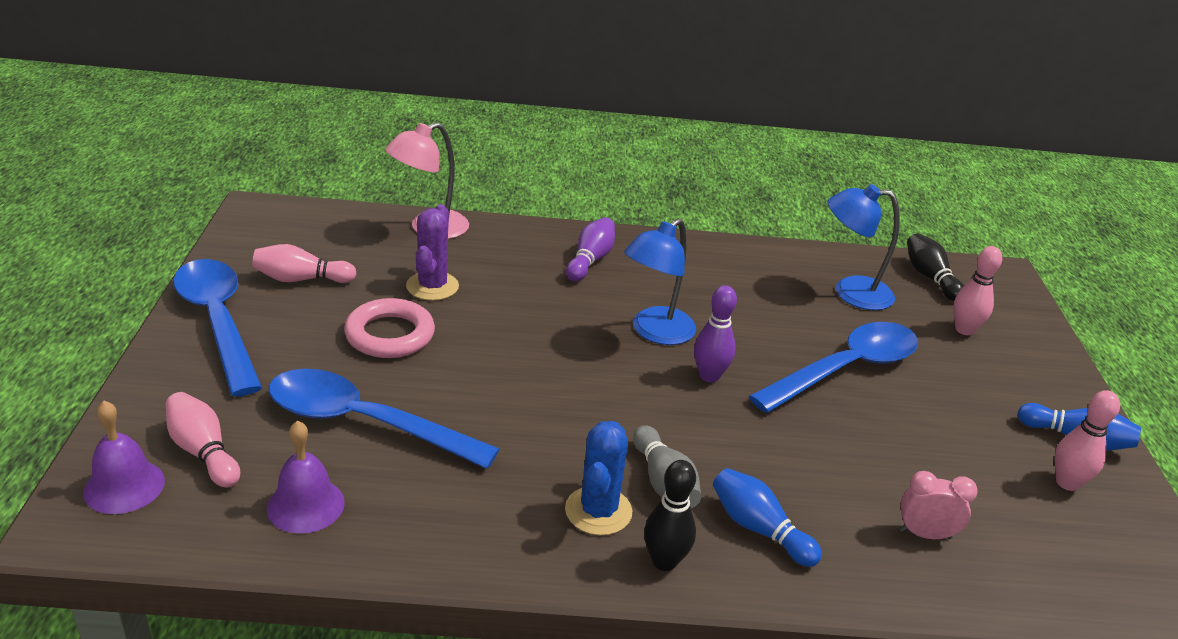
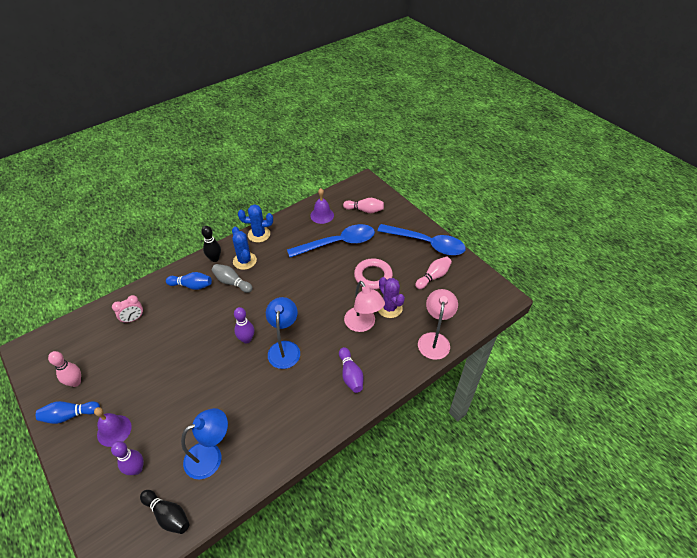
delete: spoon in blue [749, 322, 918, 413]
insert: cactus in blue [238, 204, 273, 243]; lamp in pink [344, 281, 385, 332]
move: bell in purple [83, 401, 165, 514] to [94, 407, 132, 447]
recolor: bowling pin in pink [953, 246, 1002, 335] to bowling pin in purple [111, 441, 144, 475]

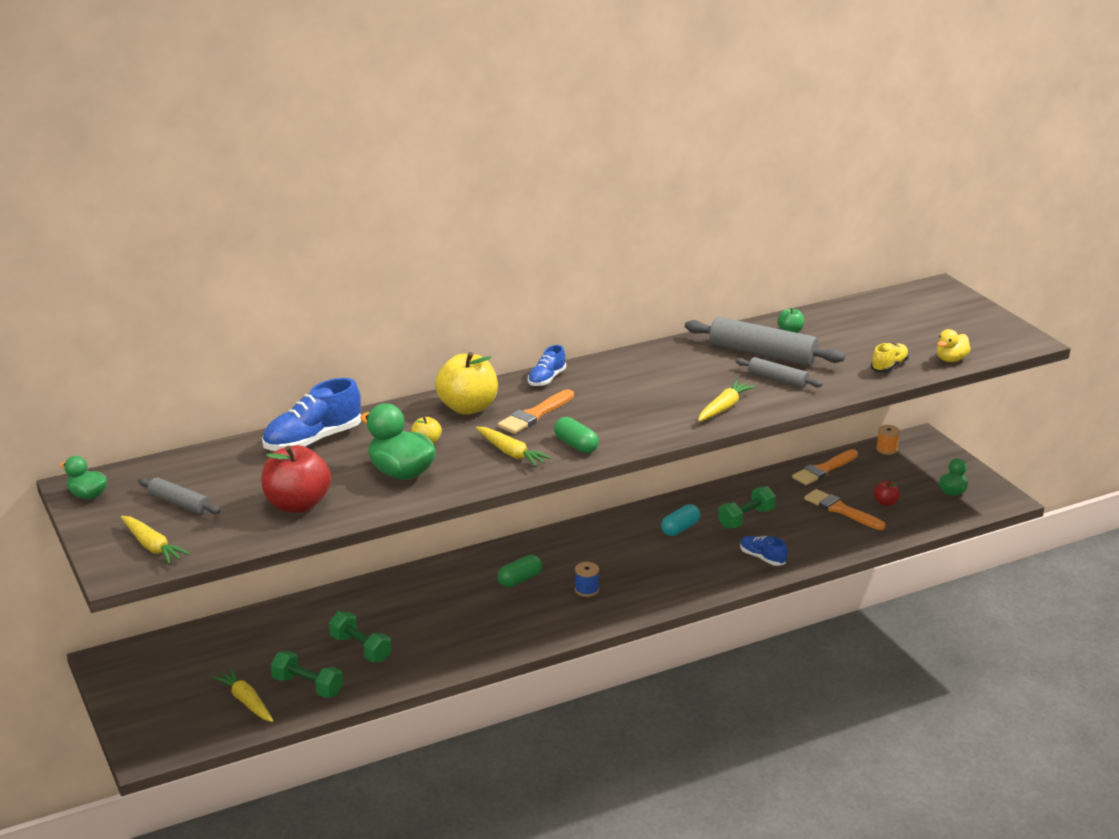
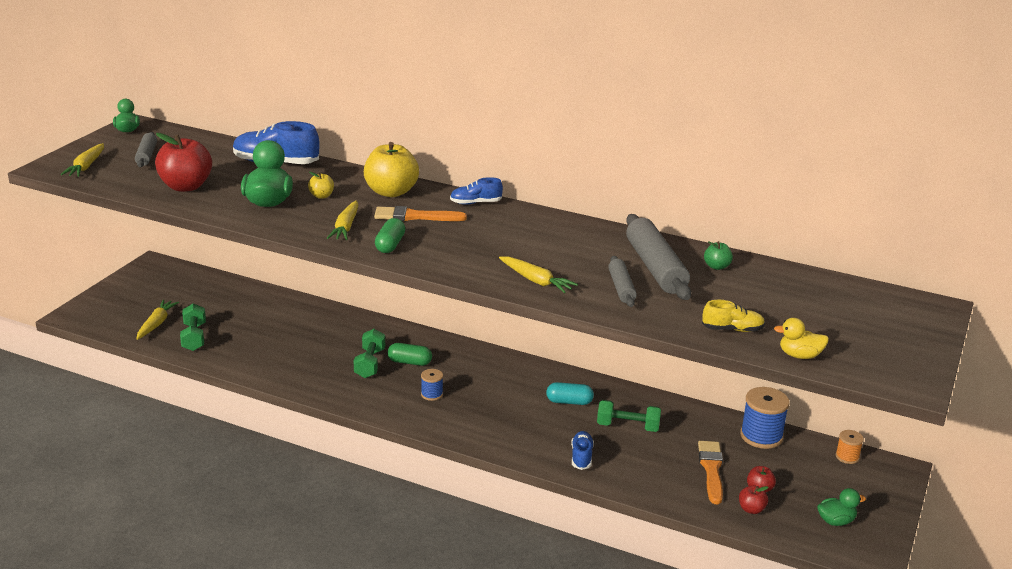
insert: apple in red [739, 486, 769, 514]
move: dumbbell in green [329, 611, 392, 662] to [354, 329, 385, 378]
replace: brush in orange [792, 449, 858, 485] to spool in blue [740, 387, 790, 449]
rotate: carrot in yellow [698, 380, 755, 421] = [499, 257, 578, 293] 45 degrees clockwise

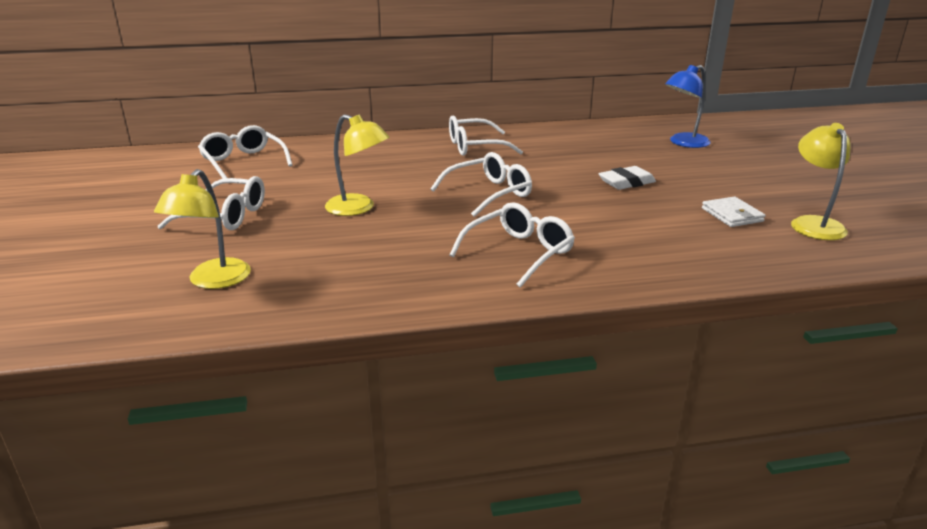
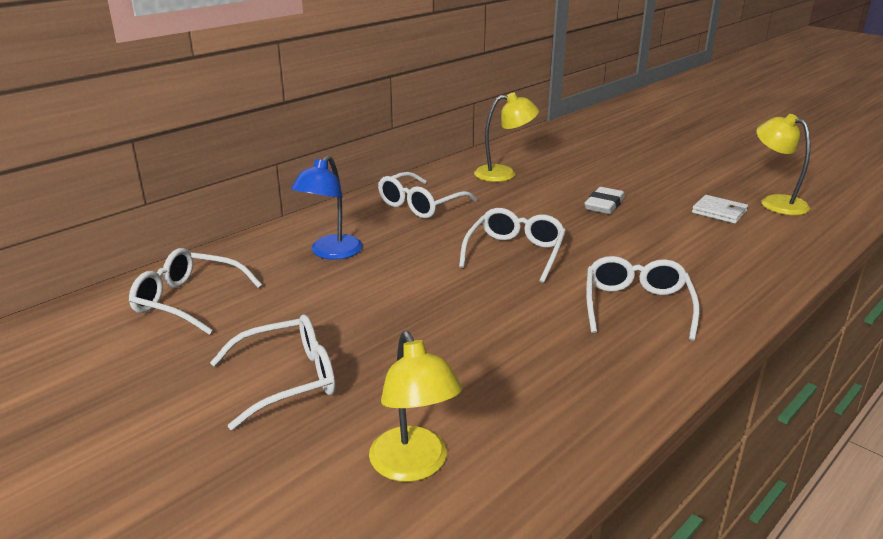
move: lamp in blue [665, 65, 711, 148] to [291, 155, 363, 259]; lamp in yellow [325, 114, 389, 216] to [474, 93, 539, 182]

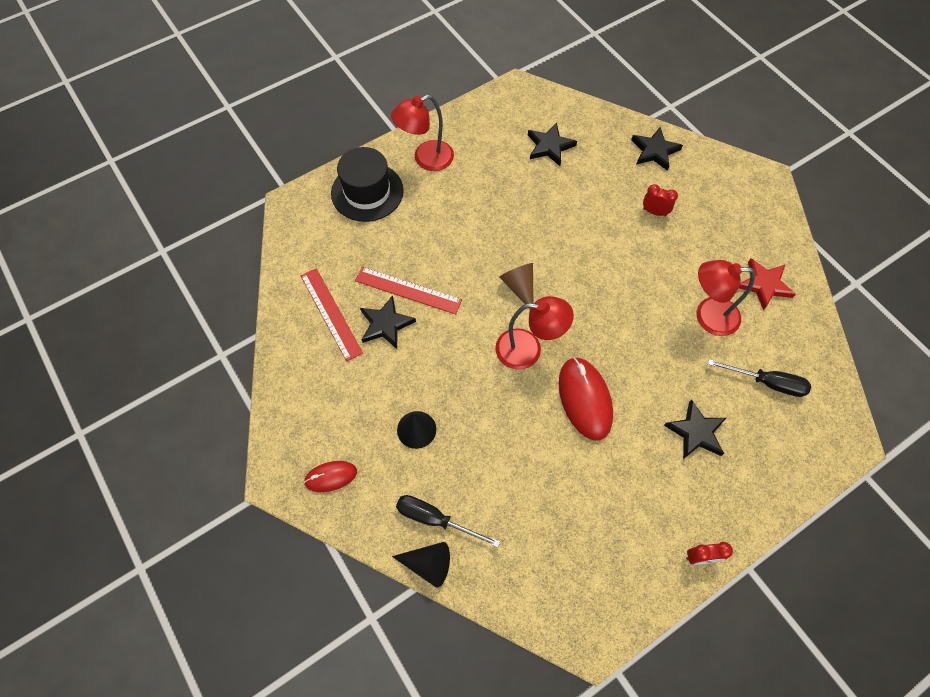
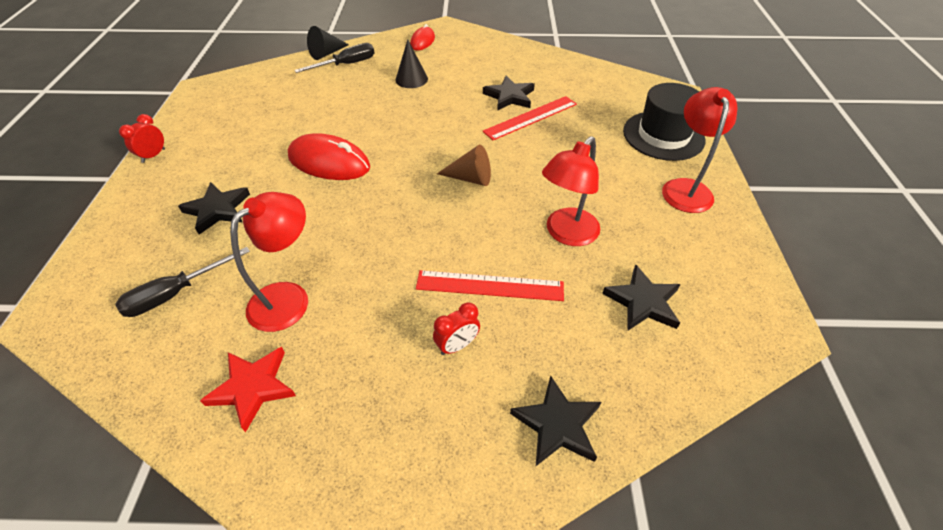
move: ruler in red [301, 268, 363, 361] to [416, 270, 564, 301]; lamp in red [495, 296, 574, 370] to [542, 136, 600, 246]

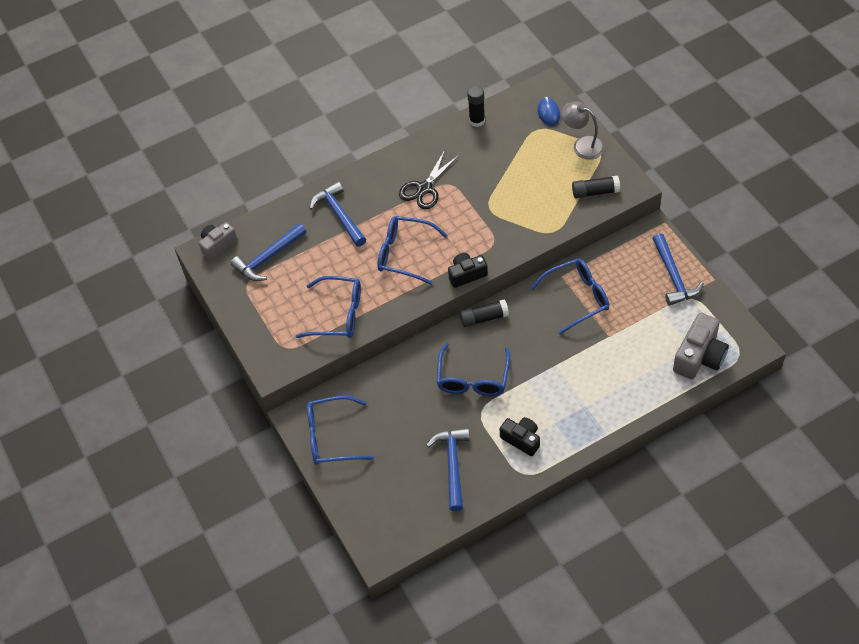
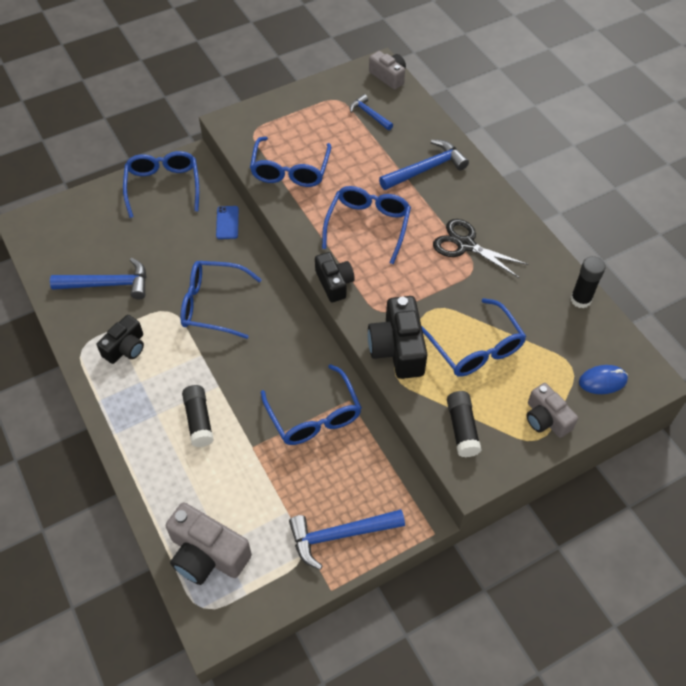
insert: phone in blue [216, 206, 239, 239]; camera in black [368, 296, 428, 379]; glasses in blue [422, 298, 526, 377]
move: glue stick in black [459, 300, 509, 328] to [182, 385, 214, 447]
replace: lamp in grey [561, 101, 605, 160] to camera in grey [526, 383, 578, 438]
resize: hammer in blue [231, 223, 307, 281] = [350, 94, 393, 130] x0.60

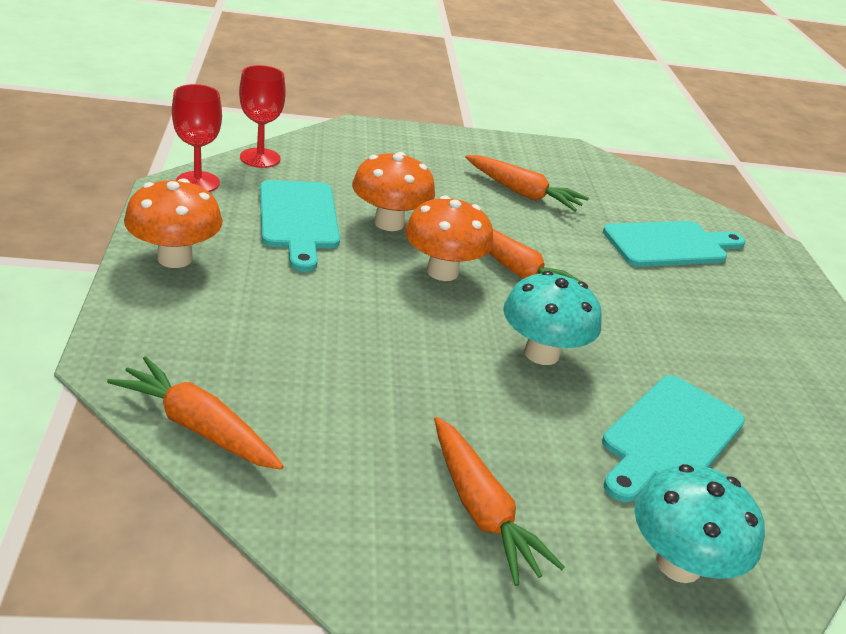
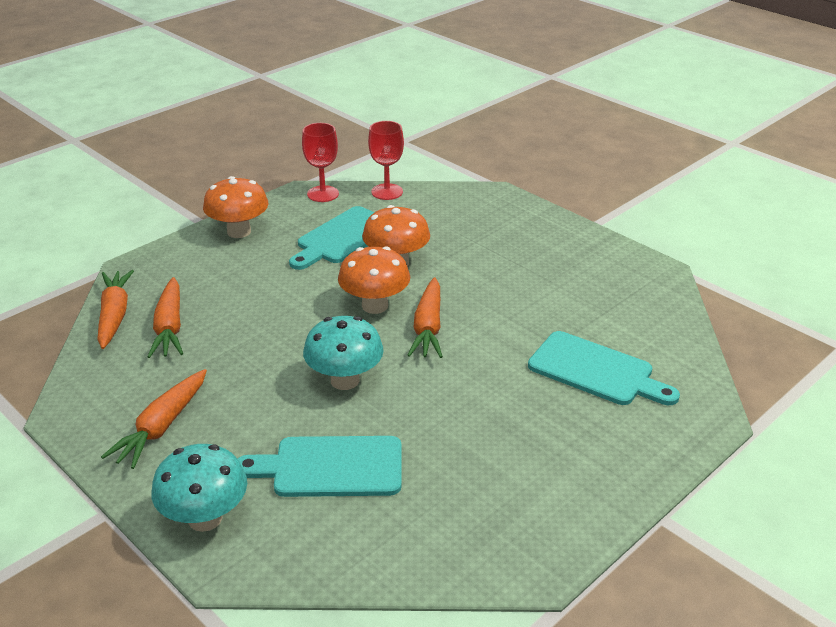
move: carrot in orange [465, 155, 589, 212] to [148, 277, 183, 358]

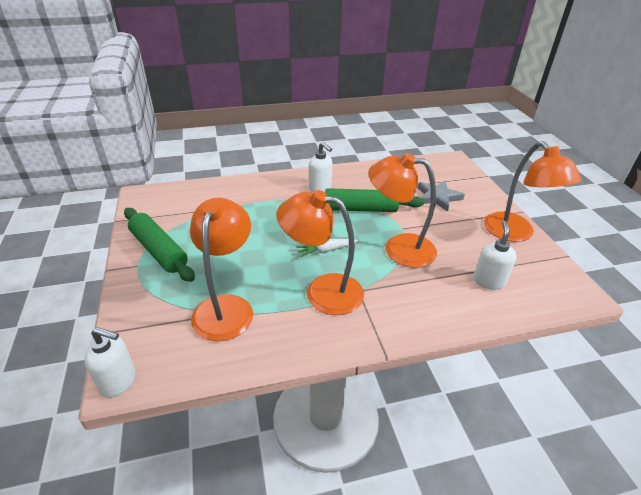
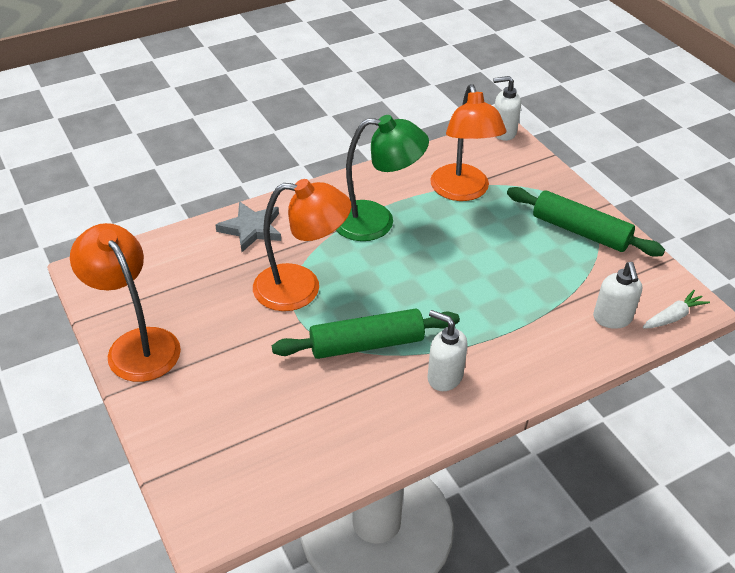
move: star in grey [417, 180, 465, 212] to [215, 202, 281, 252]; soap dispenser in white [473, 221, 517, 290] to [593, 262, 642, 329]; carrot in white [296, 239, 358, 257] to [643, 290, 710, 329]
recolor: lamp in orange [277, 190, 364, 315] to lamp in green [336, 115, 429, 241]

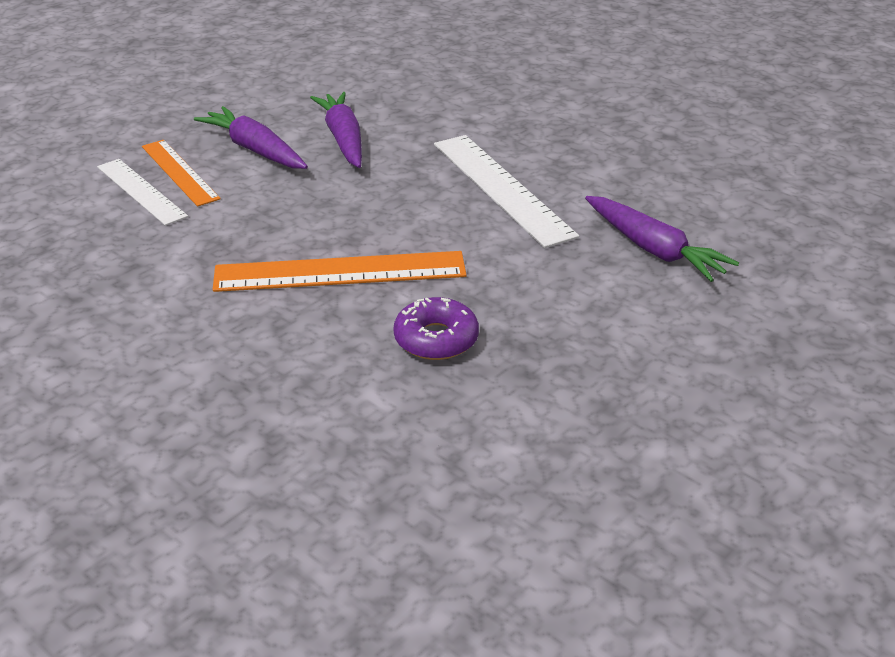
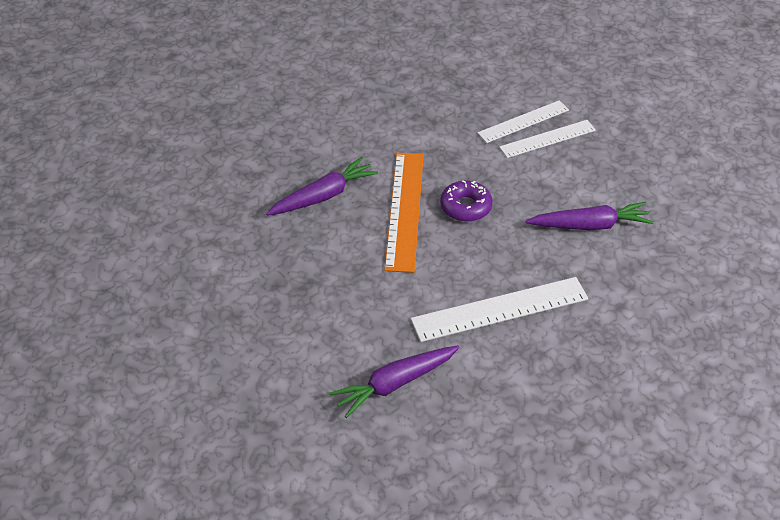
move: carrot in purple [194, 106, 308, 169] to [266, 157, 378, 216]; donut in purple [394, 297, 479, 360] to [440, 180, 493, 222]
recolor: ruler in orange [142, 140, 221, 207] to ruler in white [499, 120, 596, 158]

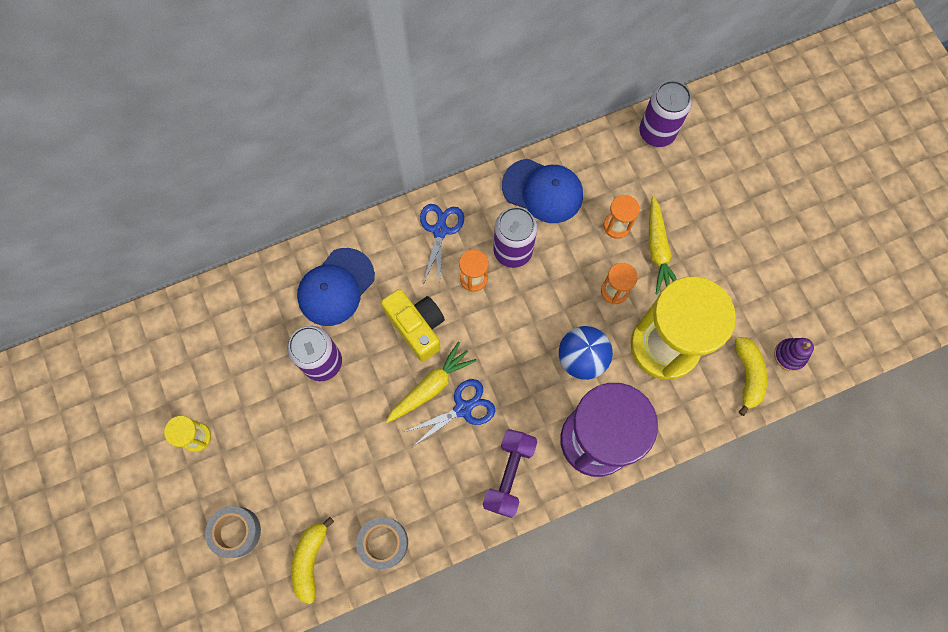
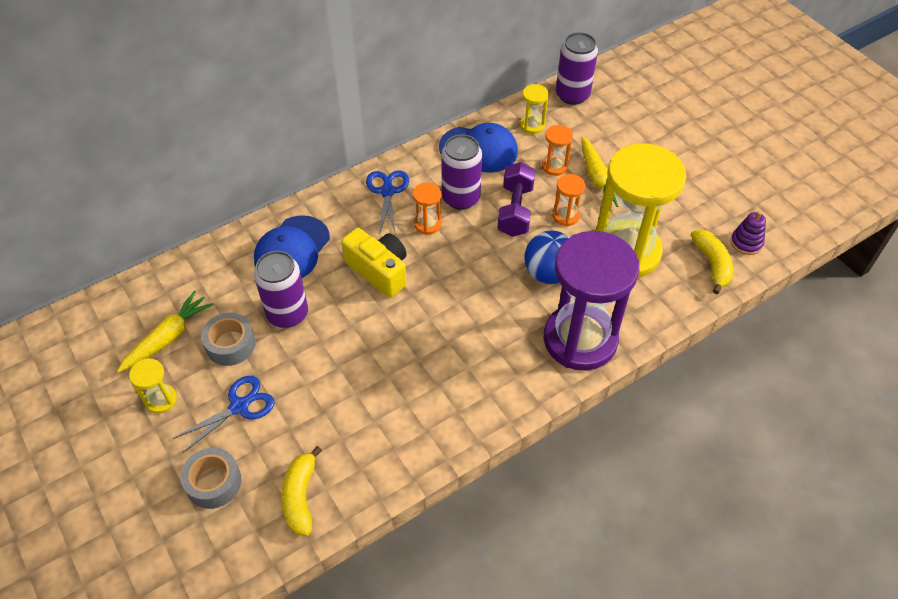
insert: hourglass in yellow [520, 84, 549, 134]
move: carrot in yellow [386, 342, 476, 423] to [117, 291, 214, 373]; scissors in blue [405, 379, 495, 446] to [173, 376, 275, 453]; dumbbell in purple [483, 429, 537, 518] to [497, 162, 535, 237]; tape in grey [356, 517, 408, 569] to [201, 313, 256, 366]

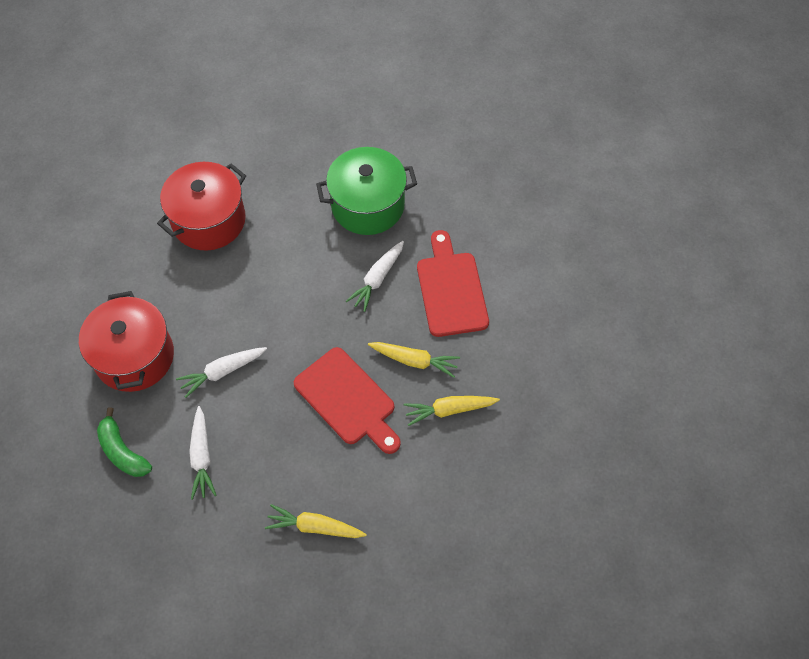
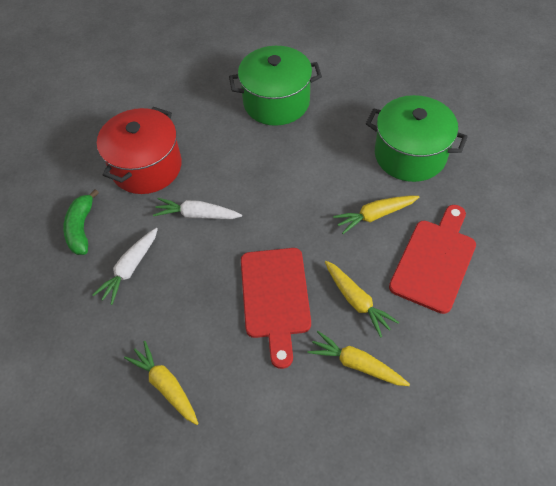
recolor: pot in red [157, 162, 246, 251] to pot in green [229, 46, 322, 126]; carrot in white [346, 241, 404, 312] to carrot in yellow [333, 196, 419, 234]

